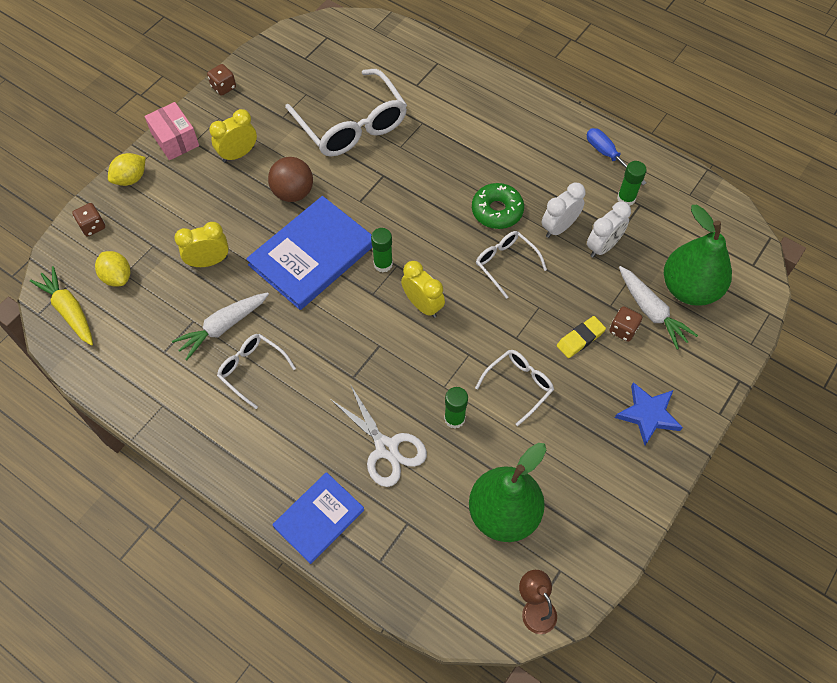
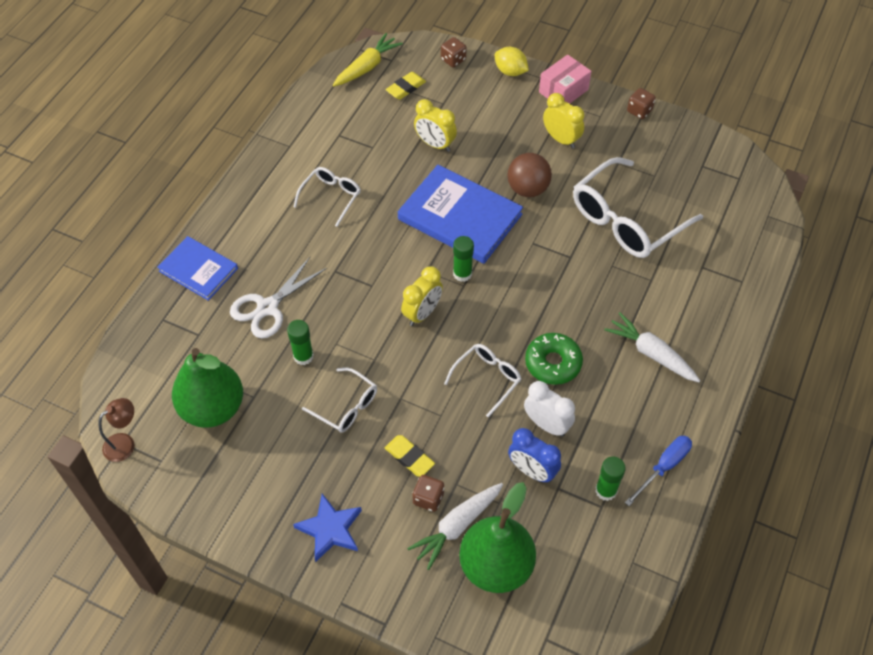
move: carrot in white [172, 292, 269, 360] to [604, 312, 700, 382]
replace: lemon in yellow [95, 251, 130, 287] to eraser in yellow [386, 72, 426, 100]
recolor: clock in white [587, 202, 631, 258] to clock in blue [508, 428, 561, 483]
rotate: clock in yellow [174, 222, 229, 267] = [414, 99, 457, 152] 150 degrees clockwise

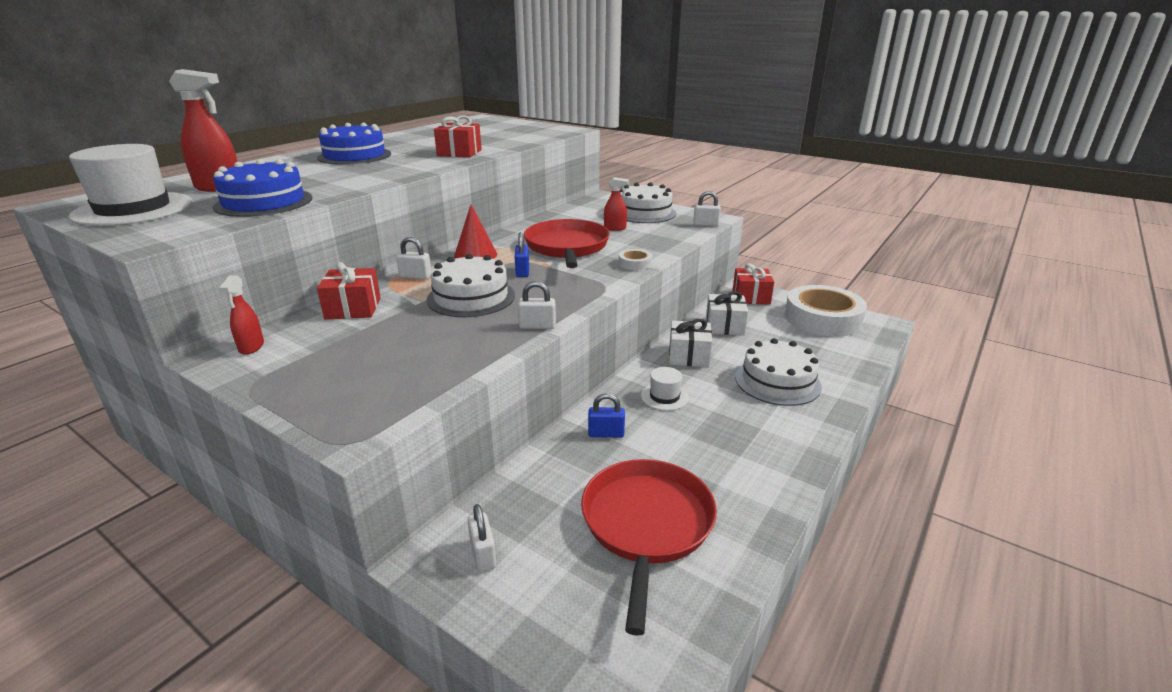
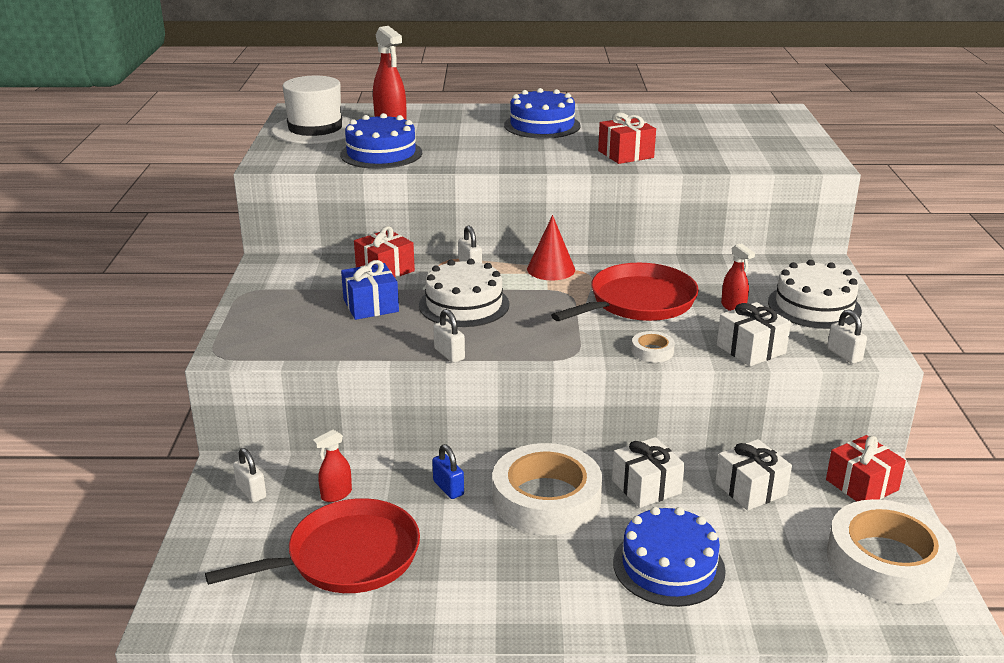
delete: padlock in blue [515, 232, 529, 277]
insert: gift in blue [341, 260, 399, 320]; gift in white [717, 302, 791, 367]
move: spray bottle in red [219, 275, 264, 355] to [313, 430, 352, 502]
replace: hat in white [641, 367, 689, 411] to tape in white [493, 443, 602, 535]
recolor: cake in white [735, 338, 822, 406] to cake in blue [613, 507, 726, 607]
rotate: padlock in white [467, 504, 496, 572] = [233, 448, 266, 503] 75 degrees counterclockwise

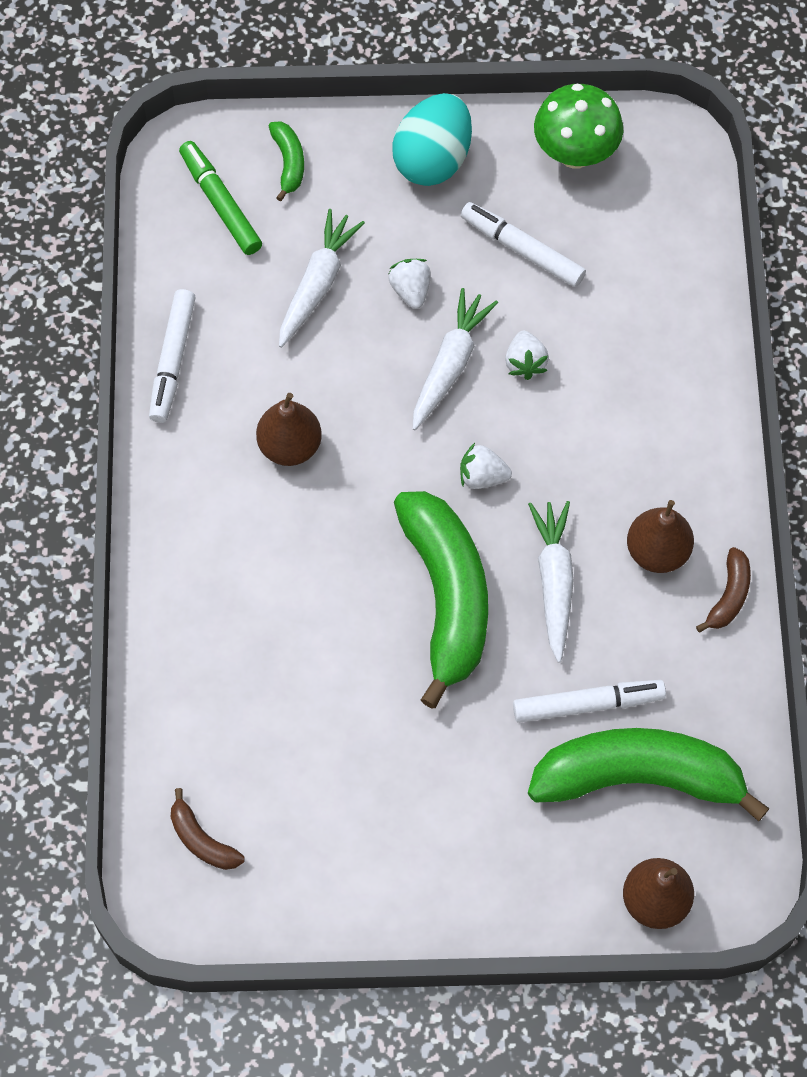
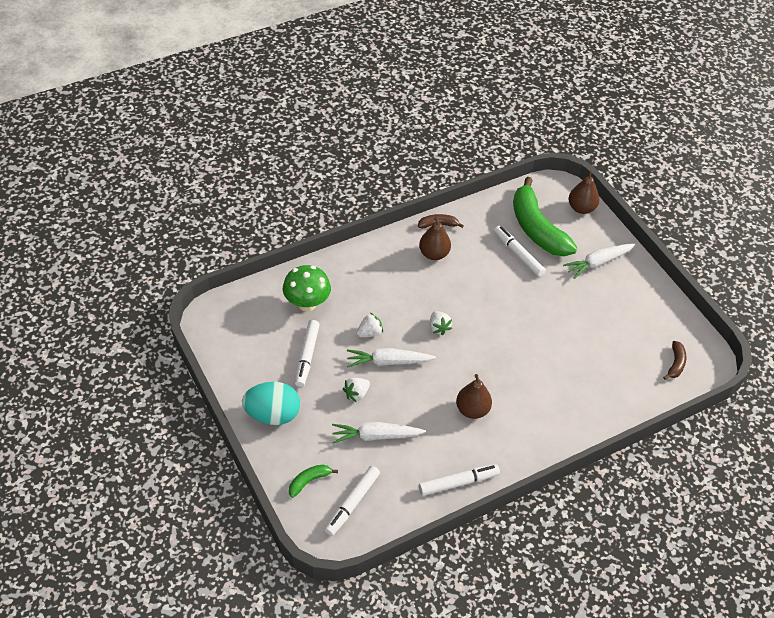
delete: banana in green [394, 491, 488, 708]
move: mushroom in green [534, 84, 623, 169] to [283, 265, 331, 312]; carrot in white [528, 501, 574, 663] to [563, 243, 635, 279]
recolor: marker in green [179, 141, 262, 255] to marker in white [324, 466, 380, 536]

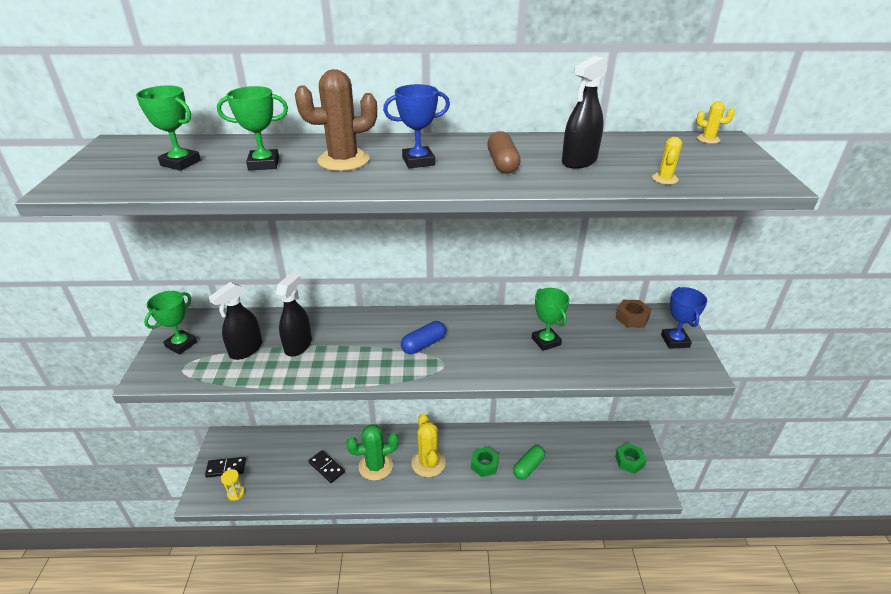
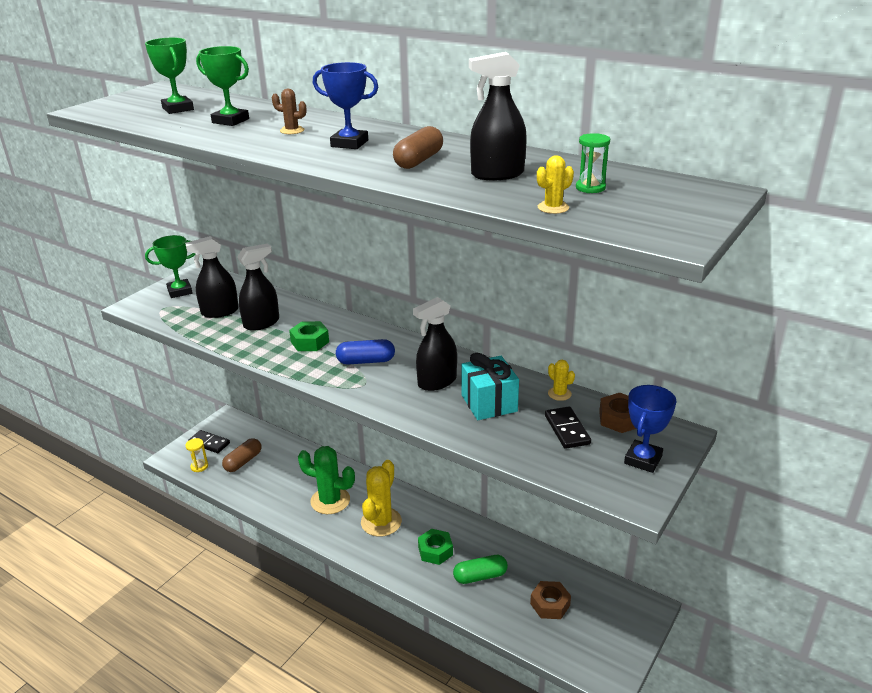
insert: hourglass in green [576, 133, 610, 193]; spray bottle in black [413, 297, 457, 391]; capsule in brown [222, 438, 261, 472]; nut in brown [530, 581, 571, 619]
move: cactus in yellow [696, 101, 735, 144] to [548, 360, 575, 401]; nut in green [615, 443, 647, 474] to [289, 321, 329, 351]; domino in black [308, 450, 345, 483] to [545, 406, 591, 449]
replace: trophy in green [532, 288, 570, 351] to gift in turquoise [461, 353, 519, 420]
resize: cactus in brown [295, 69, 377, 171] = [272, 89, 307, 134] x0.47

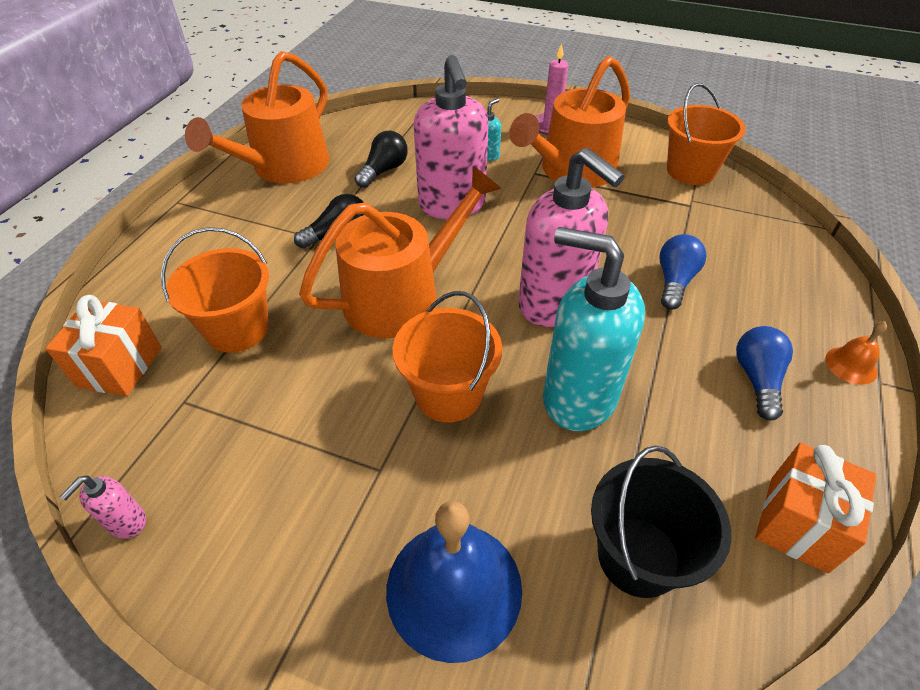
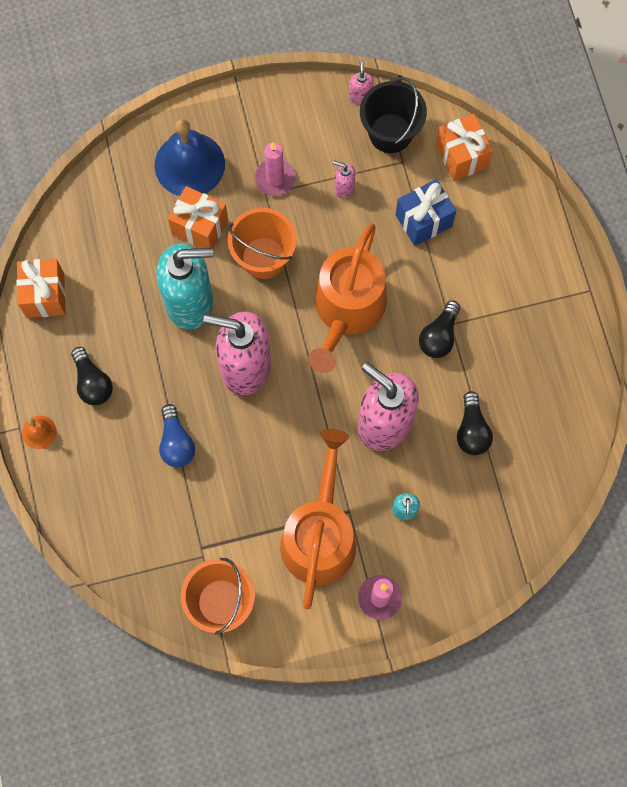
delete: watering can in orange [185, 51, 329, 183]
insert: candle in pink [255, 142, 296, 196]; soap dispenser in pink [332, 161, 356, 199]; gift in orange [168, 186, 228, 248]
move: bucket in black [591, 446, 732, 598] to [360, 77, 427, 153]
replace: bucket in orange [161, 227, 269, 353] to gift in blue [396, 179, 456, 246]
recolor: light bulb in blue [736, 326, 793, 421] to light bulb in black [71, 347, 113, 405]

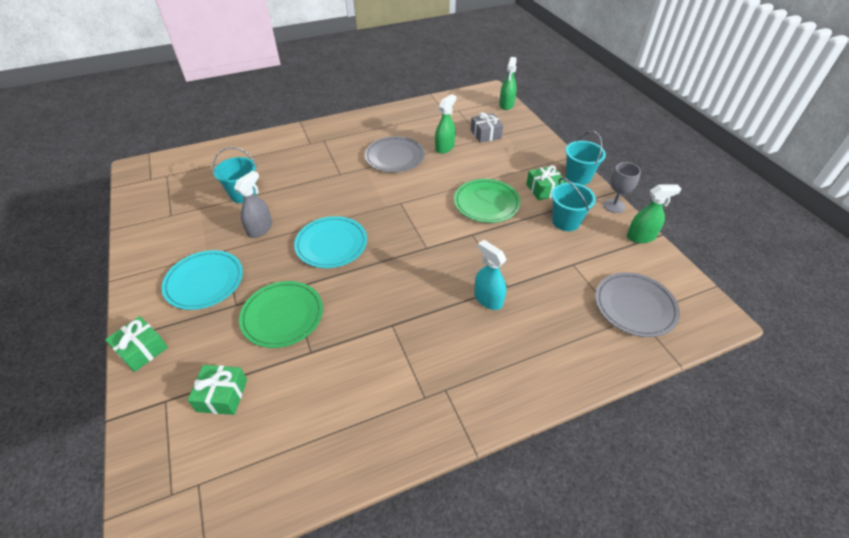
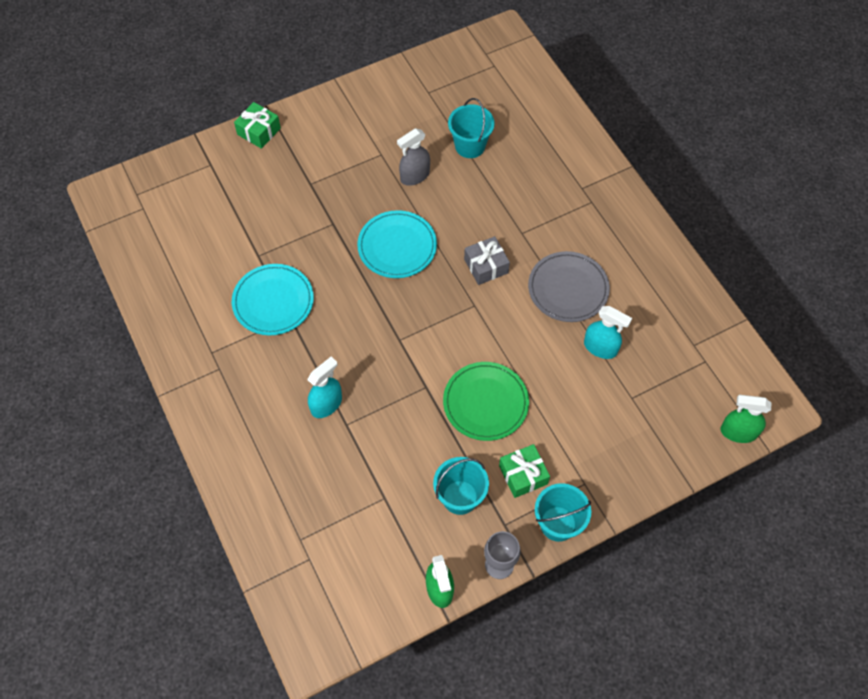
delete: plate in grey [595, 272, 680, 337]; plate in green [239, 281, 323, 348]; gift in green [188, 365, 247, 415]
move: gift in grey [471, 112, 503, 143] to [464, 236, 510, 285]; plate in turquoise [162, 250, 243, 310] to [232, 264, 314, 335]
recolor: spray bottle in green [435, 94, 457, 154] to spray bottle in turquoise [584, 306, 632, 359]
rotate: spray bottle in grey [234, 171, 272, 238] = [397, 128, 430, 186] 120 degrees clockwise

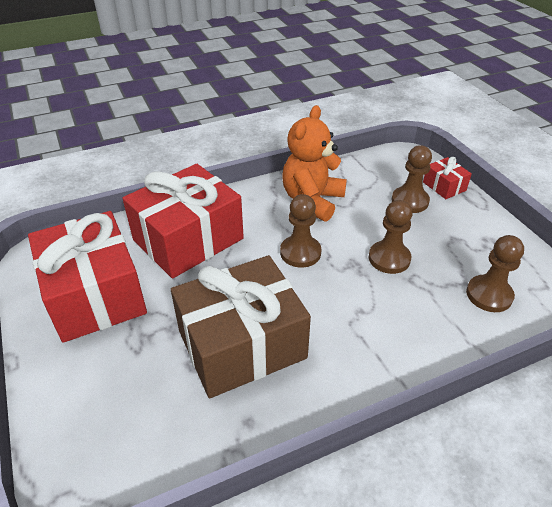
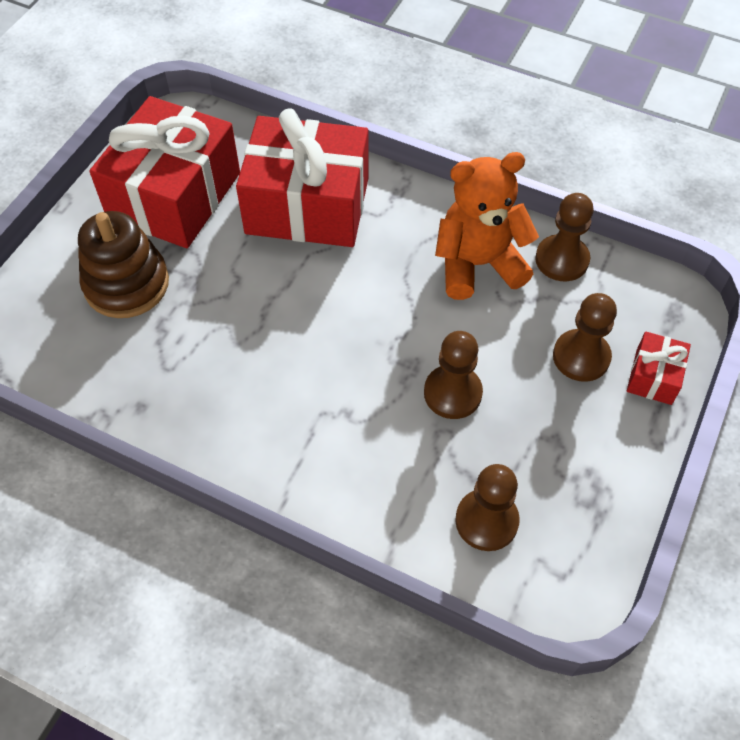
delete: gift in brown [171, 255, 311, 398]
insert: stacking toy in brown [78, 211, 169, 318]
move: pawn in brown [280, 194, 321, 268] to [535, 193, 594, 281]

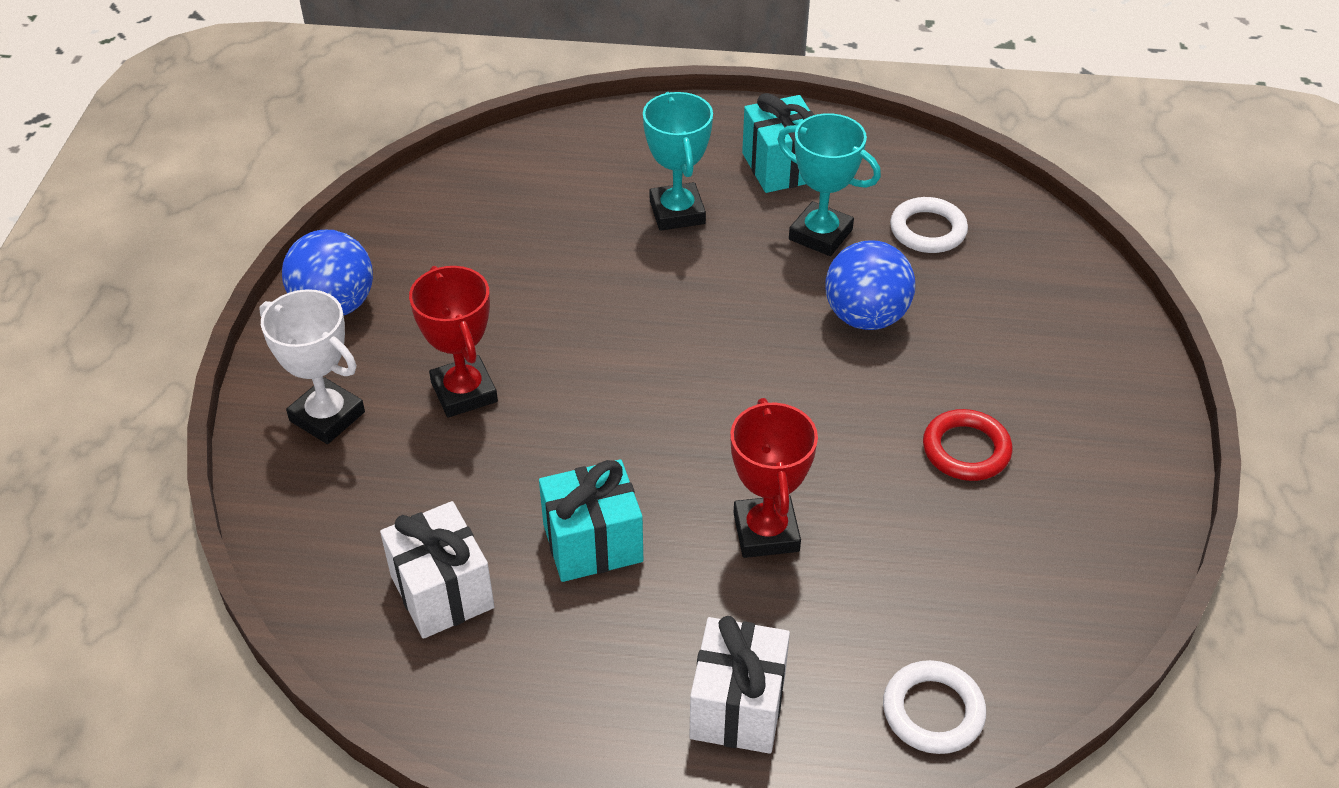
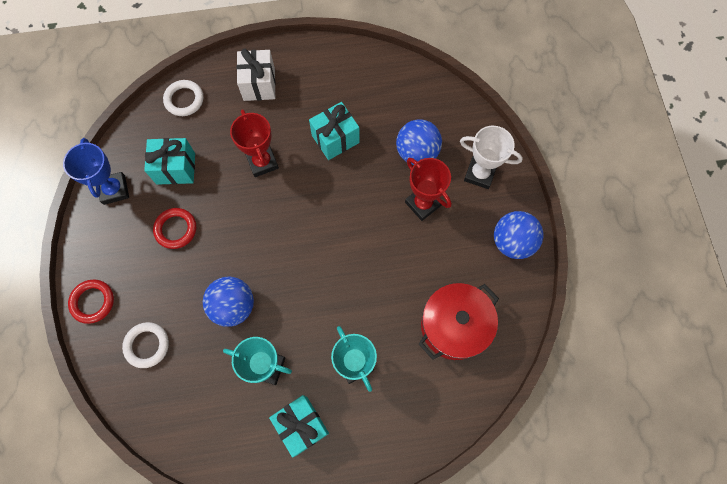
delete: gift in white [380, 501, 495, 639]
insert: ball in blue [396, 119, 442, 165]; trophy in blue [63, 138, 129, 205]; gift in turquoise [144, 138, 195, 185]; ring in red [68, 280, 114, 324]; pot in red [419, 283, 499, 360]
move: ring in white [890, 197, 968, 253] to [122, 322, 169, 368]

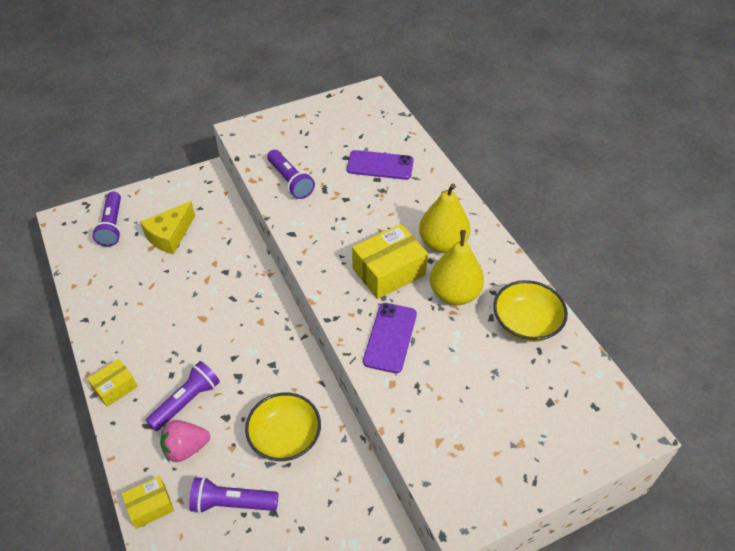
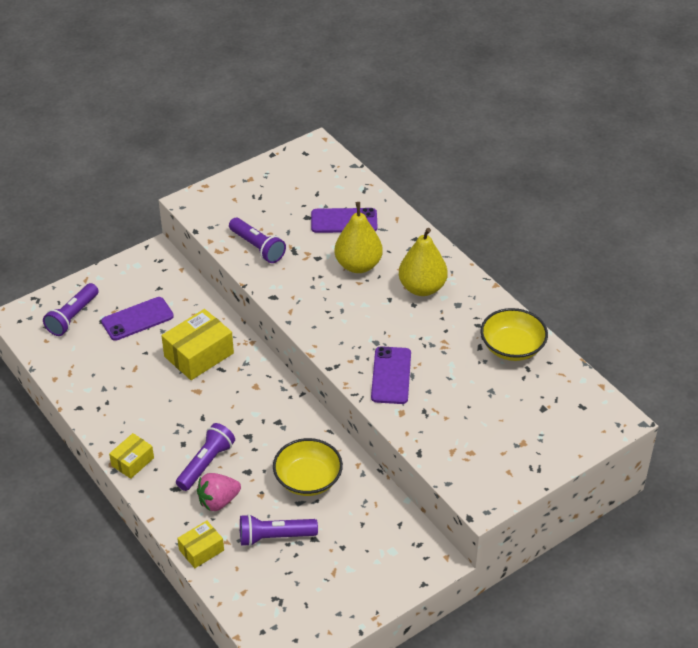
move: box in yellow [352, 224, 428, 299] to [161, 309, 234, 380]; pear in yellow [430, 230, 484, 305] to [335, 202, 383, 273]
replace: cheese in yellow [140, 201, 195, 254] to phone in purple [101, 297, 174, 341]
rotate: flashlight in purple [92, 191, 121, 247] = [43, 283, 99, 336] 45 degrees clockwise

